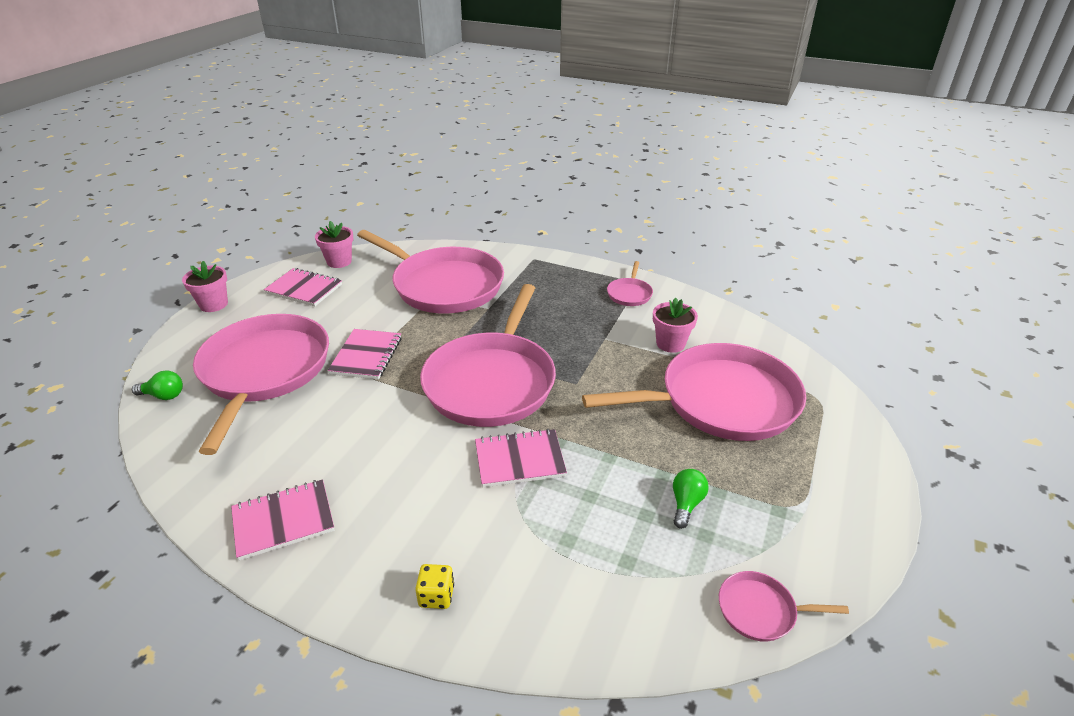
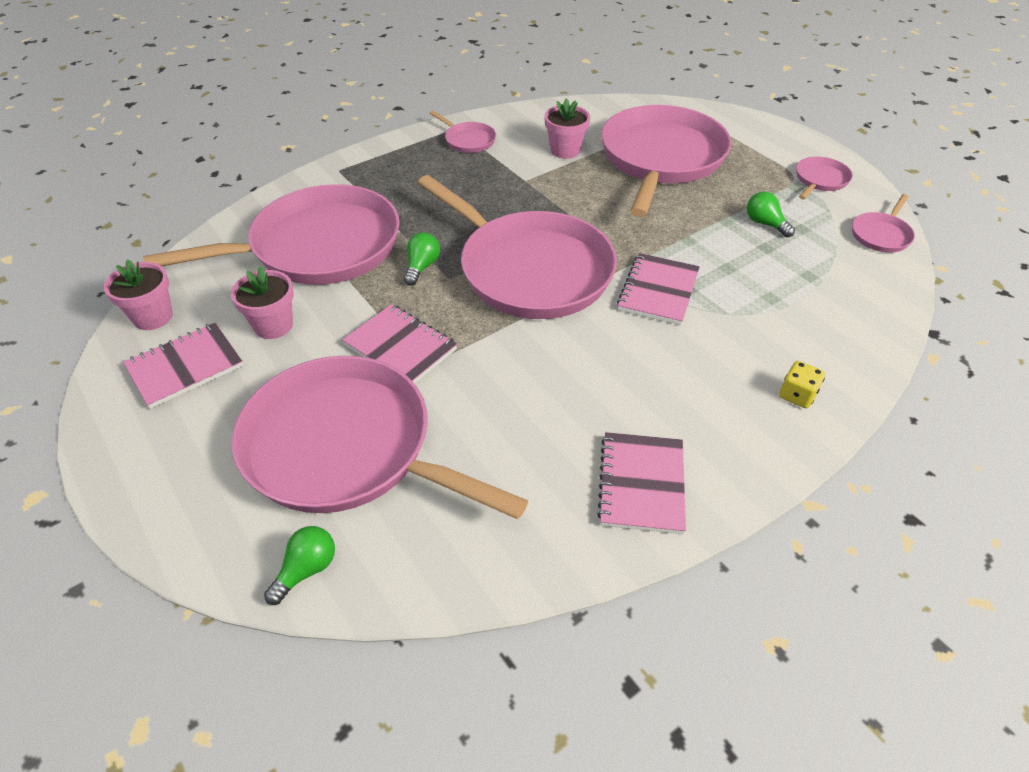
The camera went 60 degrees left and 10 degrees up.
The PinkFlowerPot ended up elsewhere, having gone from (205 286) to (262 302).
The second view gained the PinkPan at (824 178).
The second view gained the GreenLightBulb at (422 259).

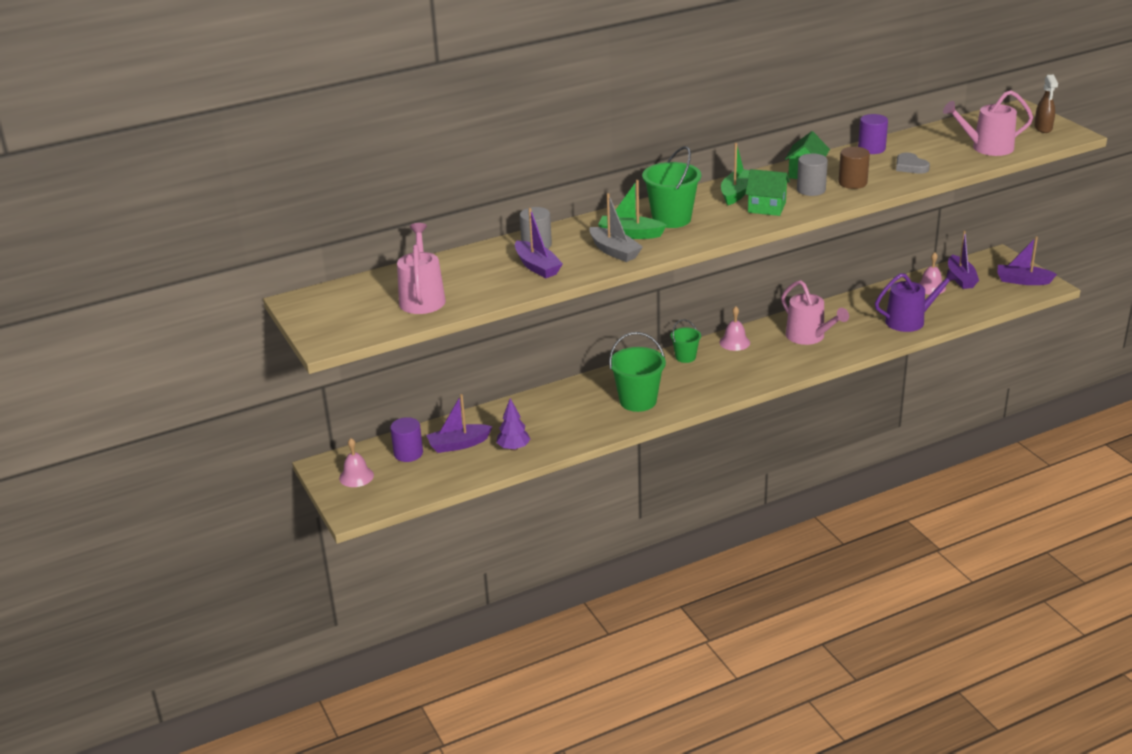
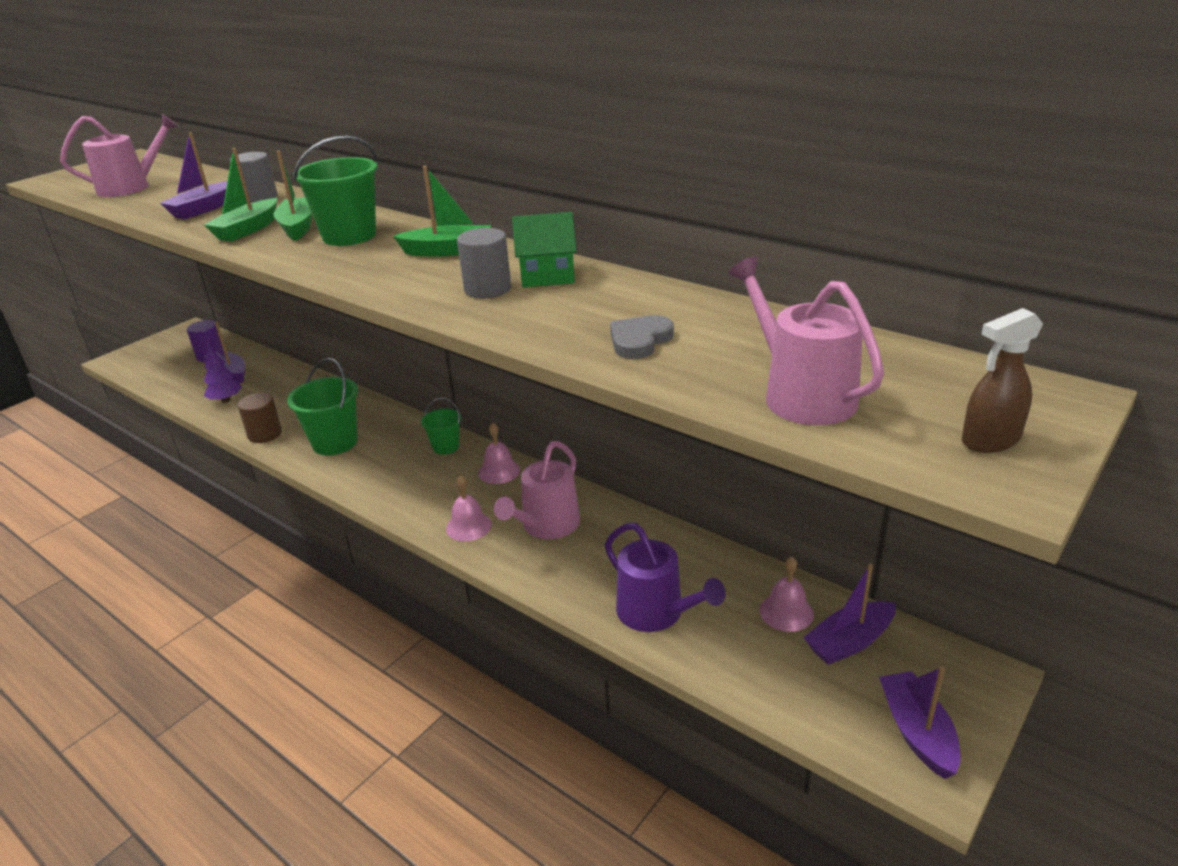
The camera went 65 degrees right and 0 degrees up.
The second view lost the PurpleCylinder at (873 134).
The BrownCylinder ended up elsewhere, having gone from (854 168) to (260 418).
The second view lost the GreenHouse at (767 192).
What was the GreyBoat at (616 227) turned into the GreenBoat at (240 195).
The PinkBell ended up elsewhere, having gone from (356 462) to (469 508).

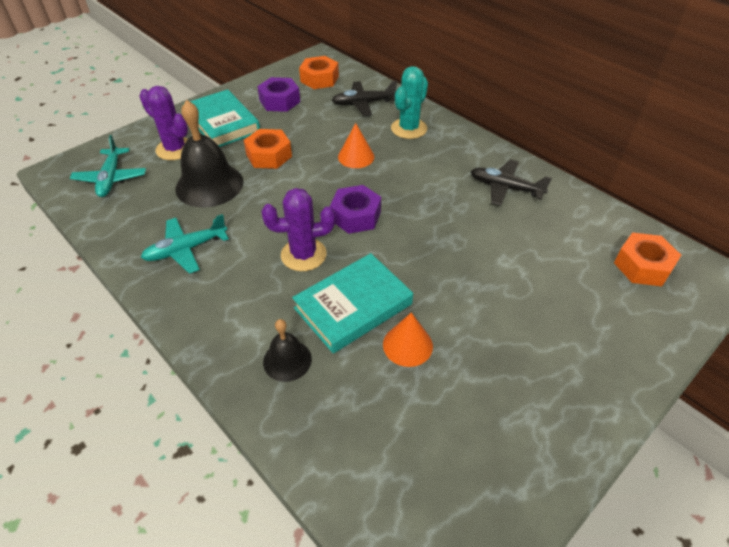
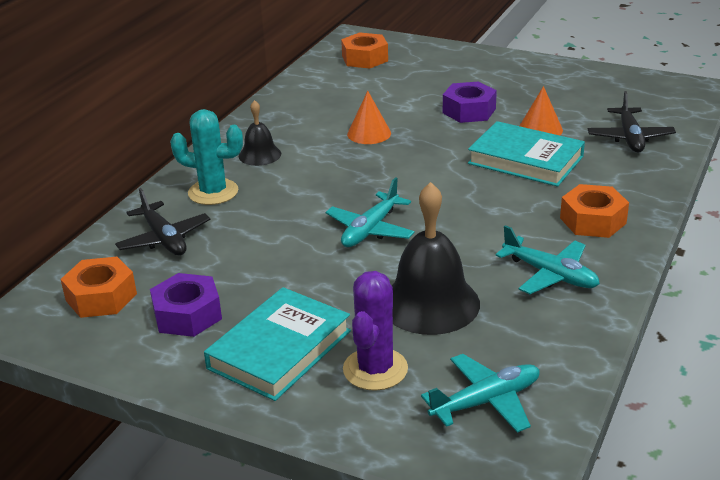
The camera went 110 degrees left and 15 degrees down.
The OrangeCone ended up elsewhere, having gone from (356 145) to (369 117).
The OrangeNut ended up elsewhere, having gone from (268 149) to (594 211).
The BlackPlane ended up elsewhere, having gone from (511 182) to (632 122).
The PurpleNut ended up elsewhere, having gone from (355 209) to (470 102).
The second view lost the PurpleCactus at (298 229).
The BlackBell ended up elsewhere, having gone from (287 350) to (260 133).
The second view gained the TurquoisePlane at (370 212).

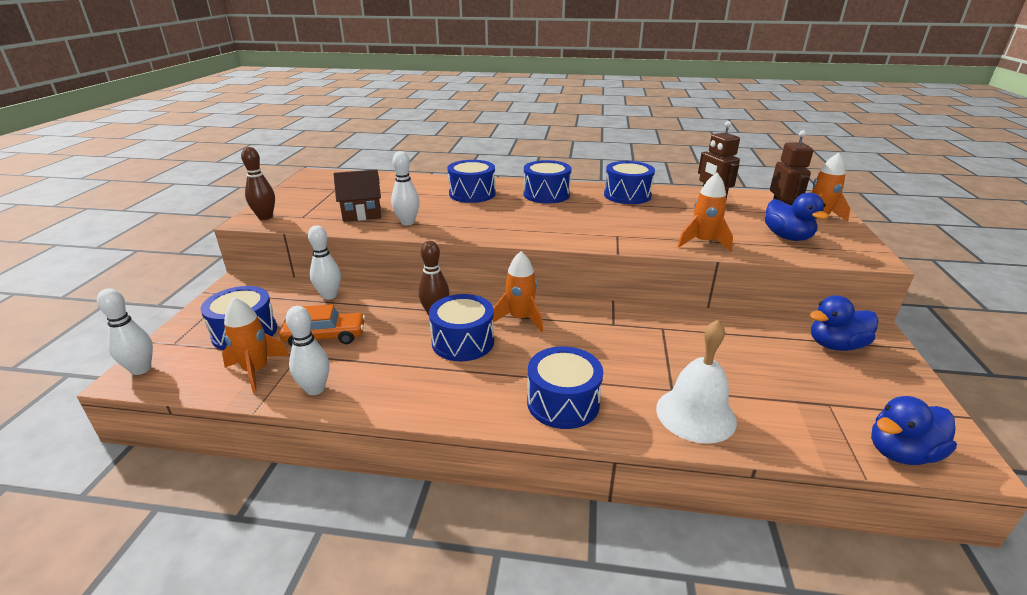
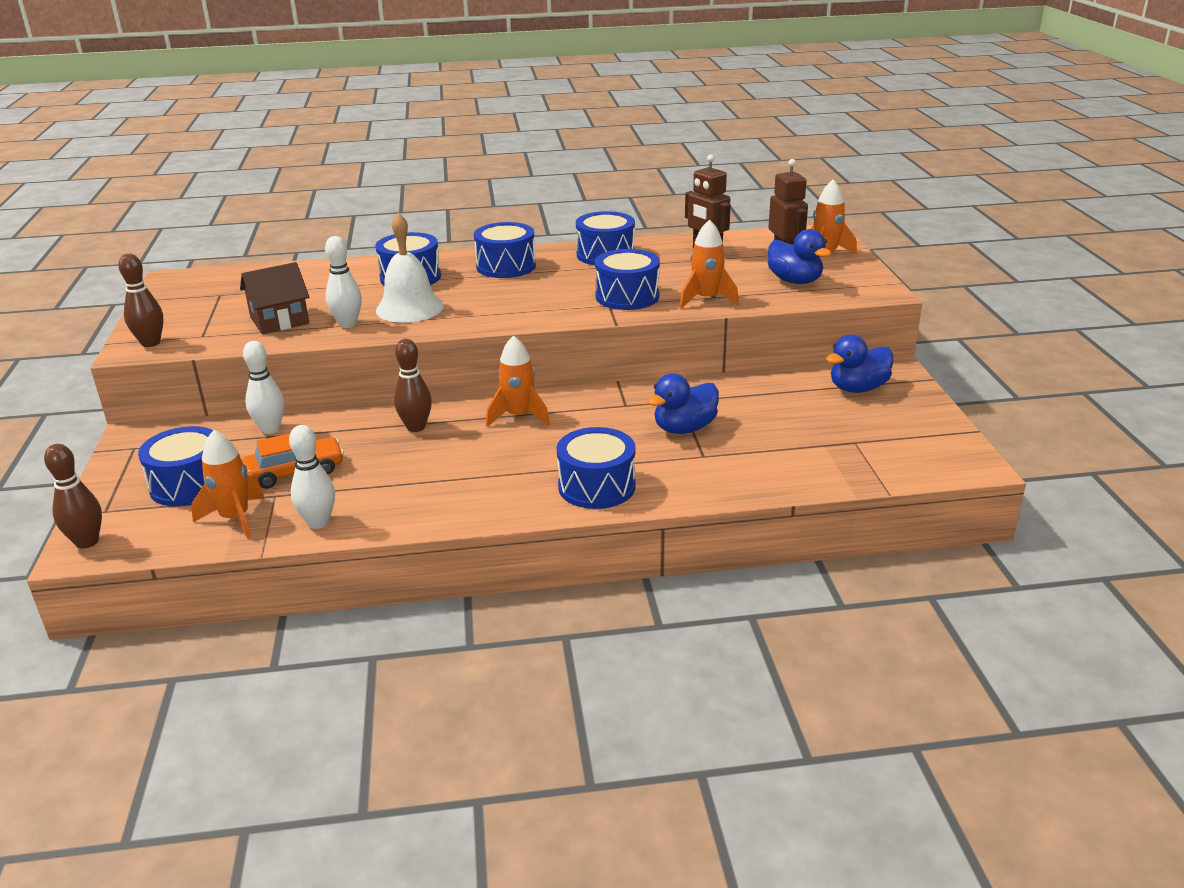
The camera went 15 degrees left and 0 degrees up.
What was the WhiteBowlingPin at (125 331) turned into the BrownBowlingPin at (73 496).
The BlueDrum ended up elsewhere, having gone from (461 327) to (627 279).
The WhiteBell ended up elsewhere, having gone from (696 382) to (410 268).
The BlueDuck ended up elsewhere, having gone from (914 430) to (683 404).

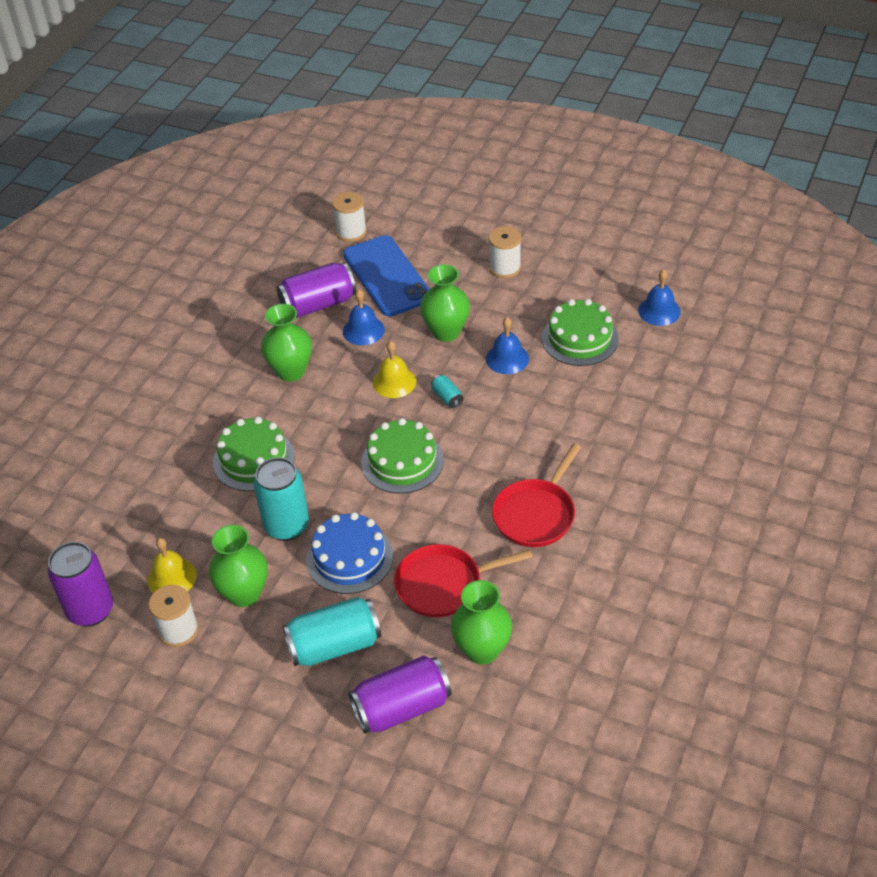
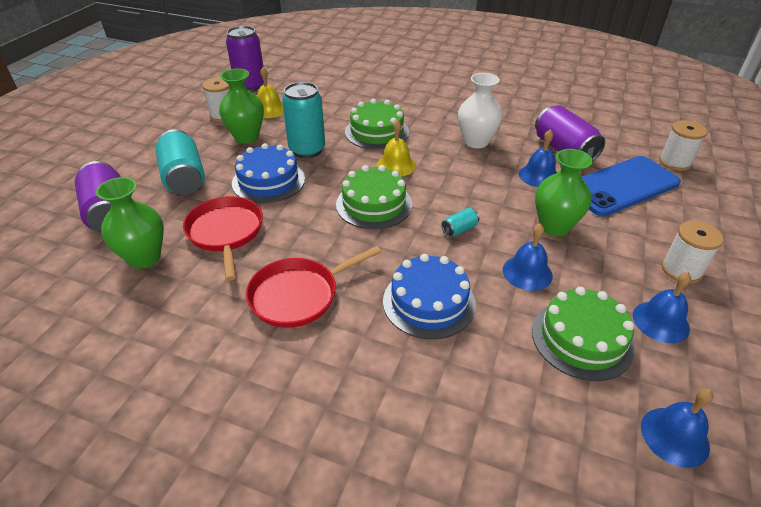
The camera went 85 degrees right and 5 degrees down.
What was the GreenVase at (286 343) turned into the WhiteVase at (480 110).
The YellowBell ended up elsewhere, having gone from (394 369) to (396 148).
The RedPan at (536 495) ended up facing another way, 60 degrees counterclockwise from before.
The second view gained the BlueCake at (429 296).
The second view gained the BlueBell at (662 307).

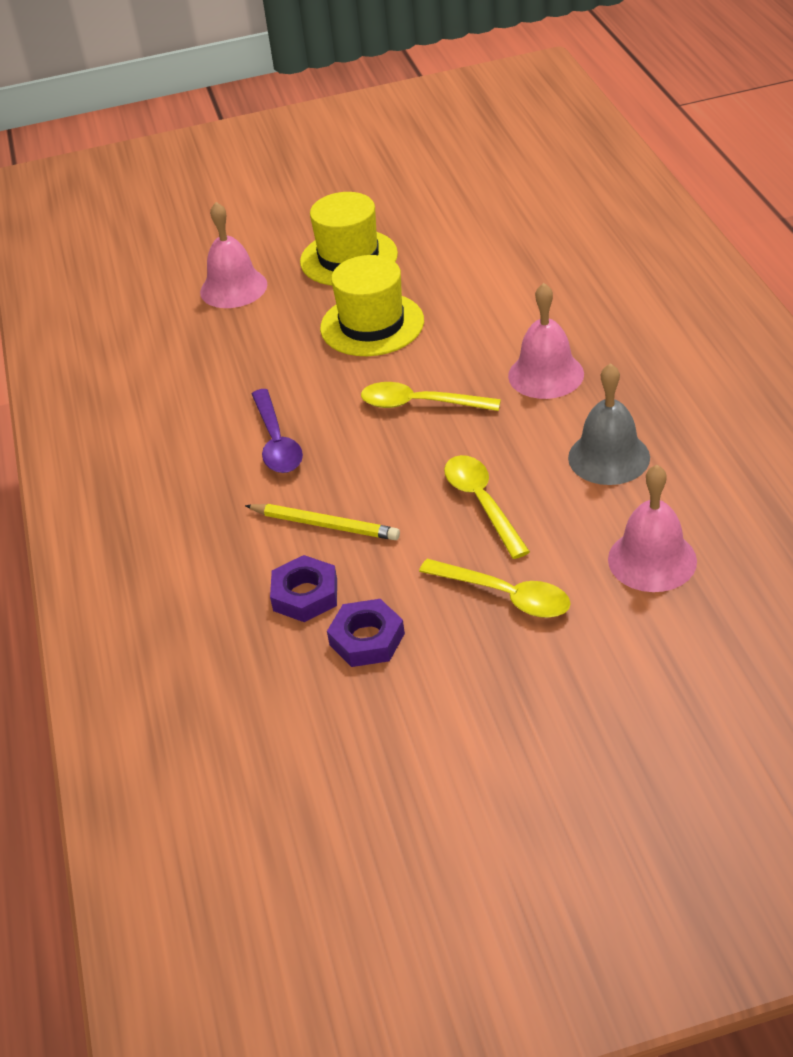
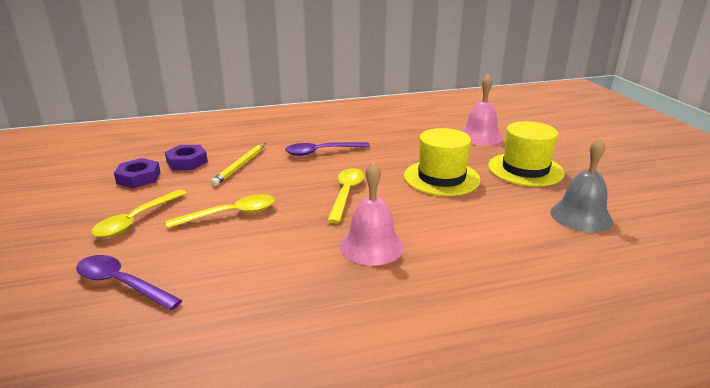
The camera went 85 degrees right and 15 degrees down.
The GreyBell ended up elsewhere, having gone from (609 424) to (581 185).
Where the PinkBell stood at (652 528), the PurpleSpoon came to stand at (129 283).

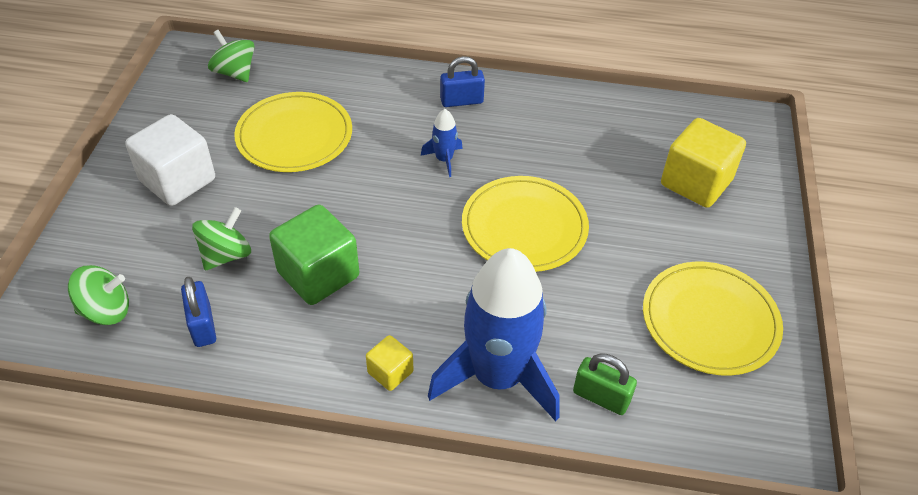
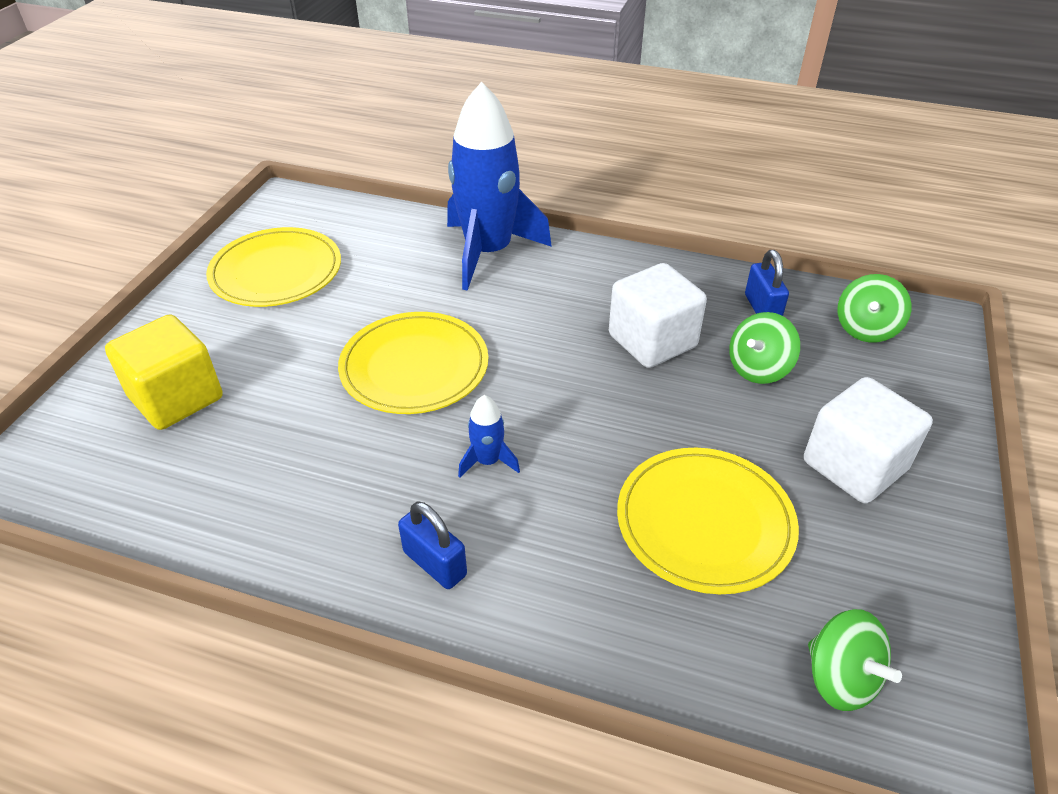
The camera went 170 degrees left and 5 degrees down.
The BluePadlock at (462 81) ended up facing another way, 45 degrees clockwise from before.
What was the GreenCube at (314 255) turned into the WhiteCube at (658 315).
The GreenSpinningTop at (98 295) ended up facing another way, 60 degrees counterclockwise from before.
The second view lost the YellowCube at (390 363).
The second view lost the GreenPadlock at (605 384).

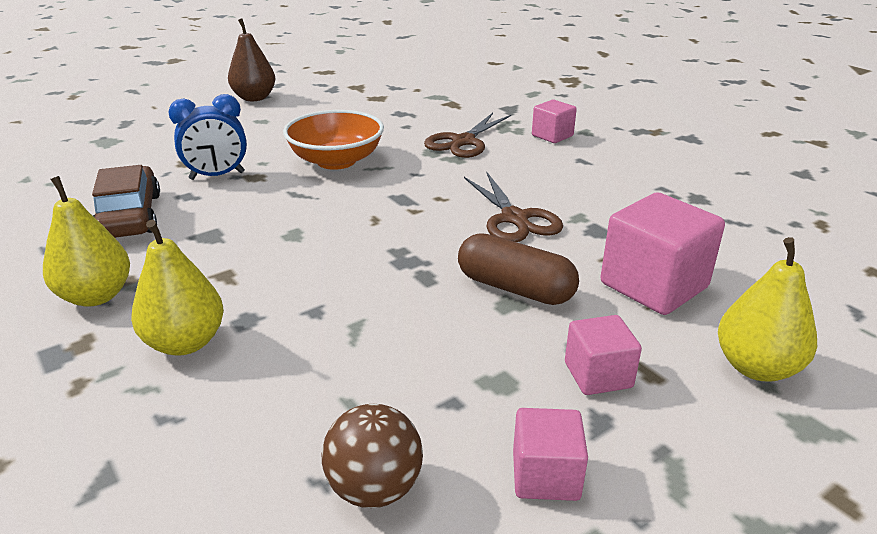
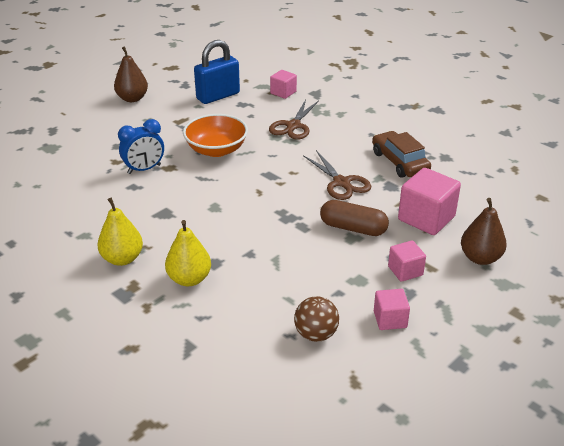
The camera went 10 degrees left and 5 degrees up.
The PinkCube ended up elsewhere, having gone from (554 121) to (283 84).
The BrownCar ended up elsewhere, having gone from (126 201) to (401 154).
What was the YellowPear at (767 309) turned into the BrownPear at (484 231).
The second view gained the BluePadlock at (217 72).

